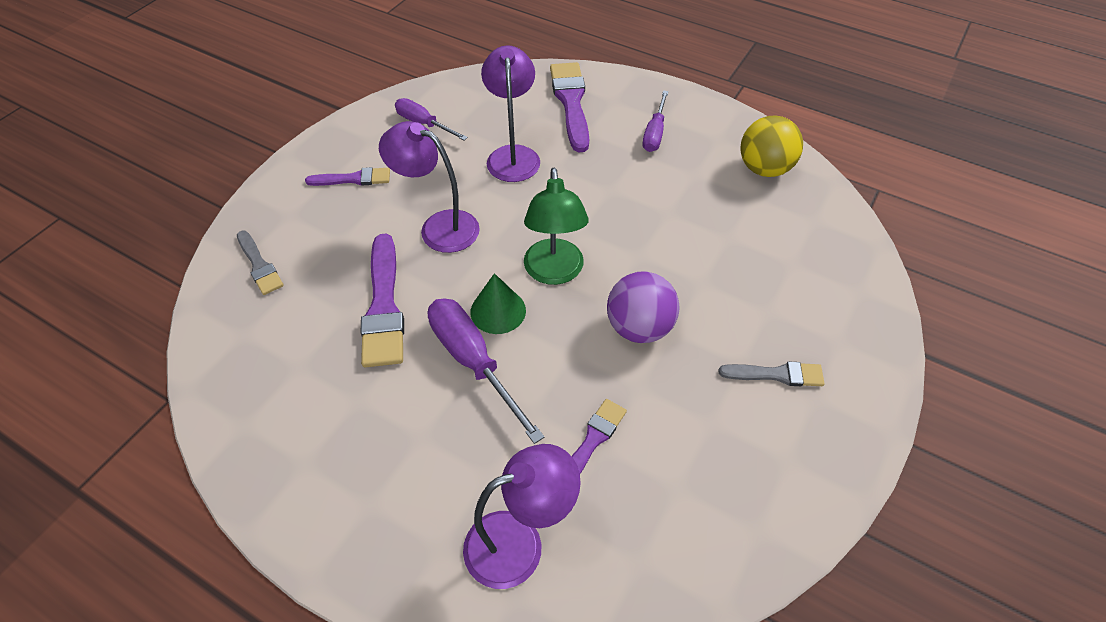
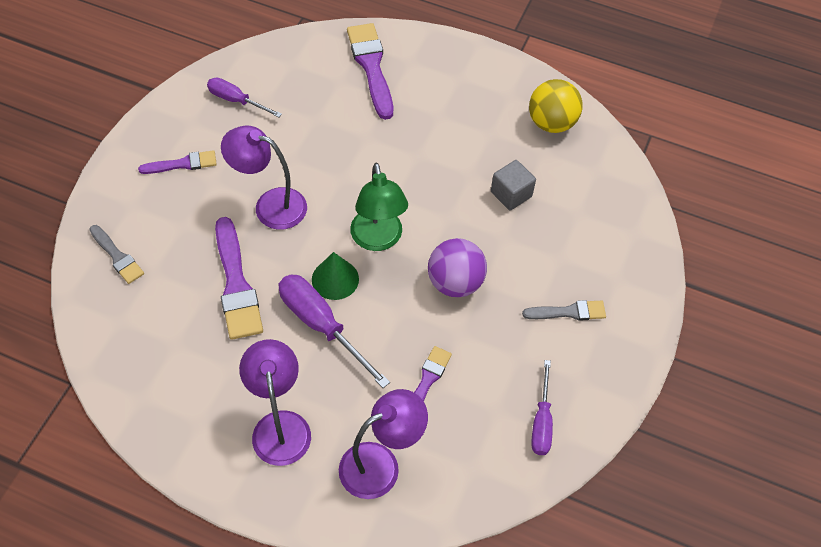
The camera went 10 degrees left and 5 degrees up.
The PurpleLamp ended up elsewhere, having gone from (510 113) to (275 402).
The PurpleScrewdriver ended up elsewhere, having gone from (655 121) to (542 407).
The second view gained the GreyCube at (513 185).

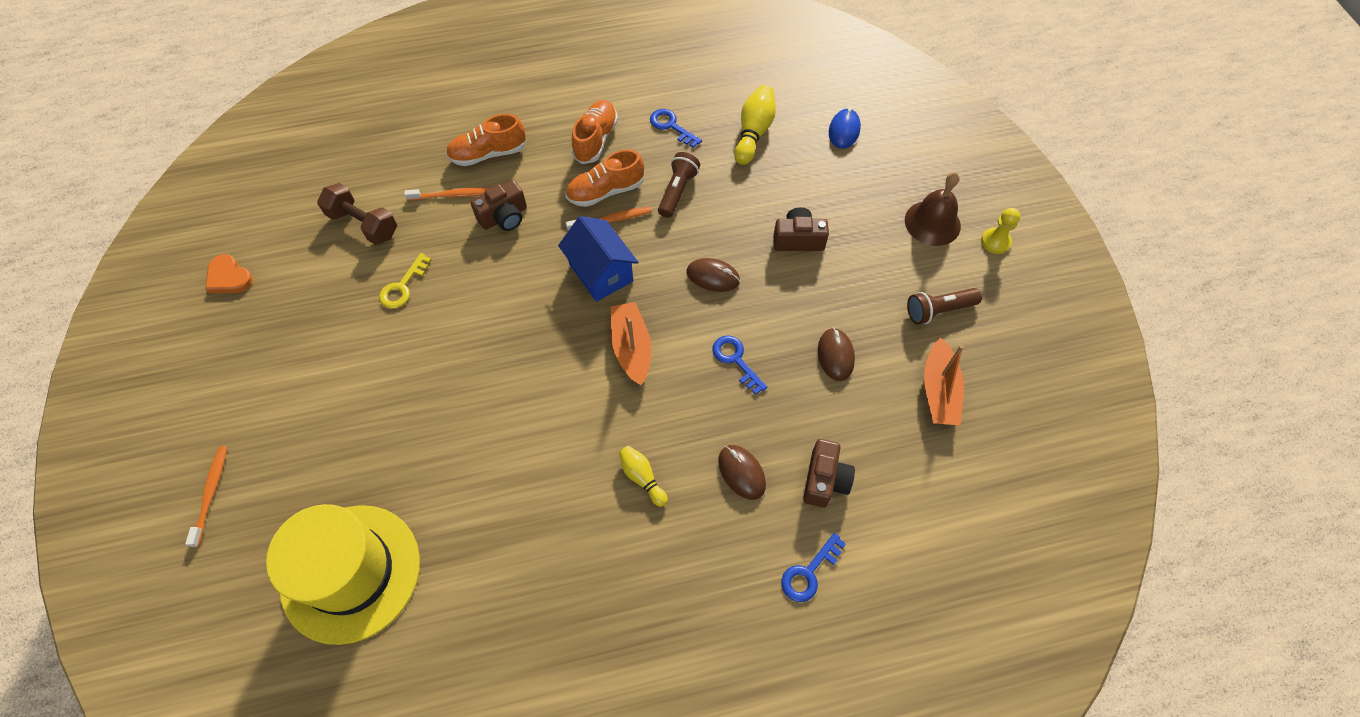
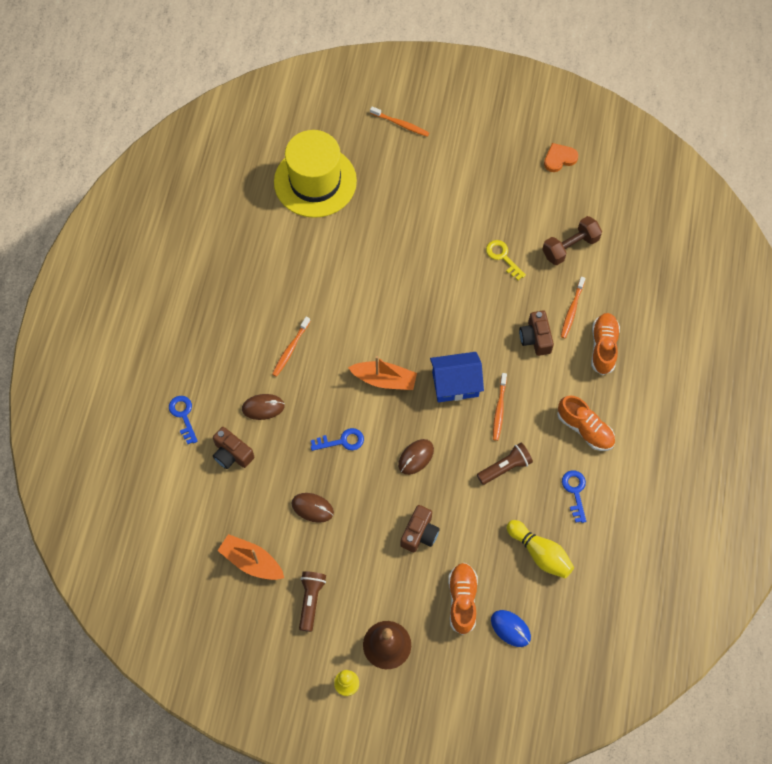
The camera went 115 degrees right and 5 degrees up.
The BlueKey at (676 128) ended up facing another way, 75 degrees counterclockwise from before.
The OrangeShoe ended up elsewhere, having gone from (604 178) to (463 599).
The BrownFlashlight at (679 185) ended up facing another way, 75 degrees counterclockwise from before.
Where the YellowBowlingPin stood at (643 476), the OrangeToothbrush came to stand at (291 347).

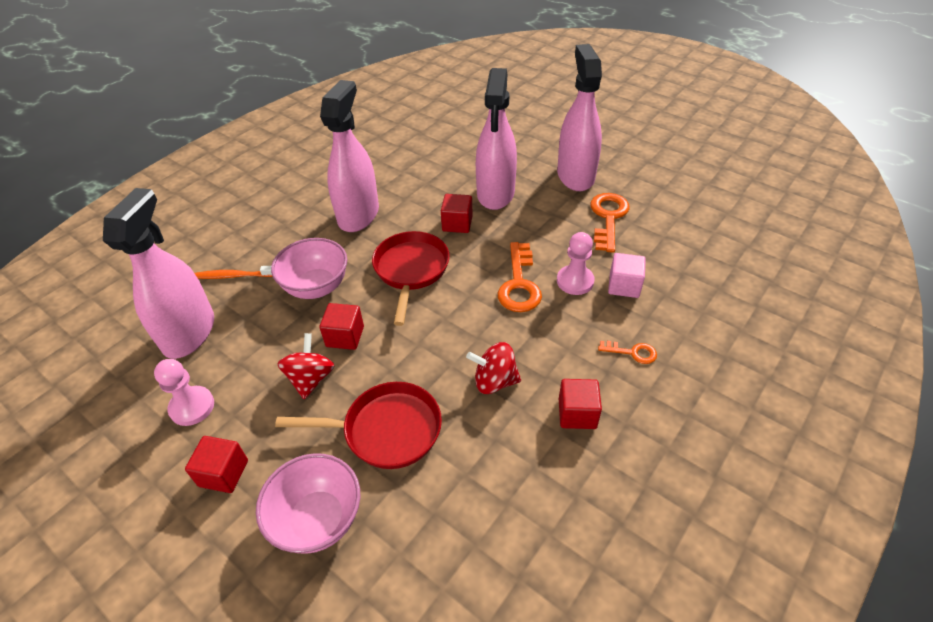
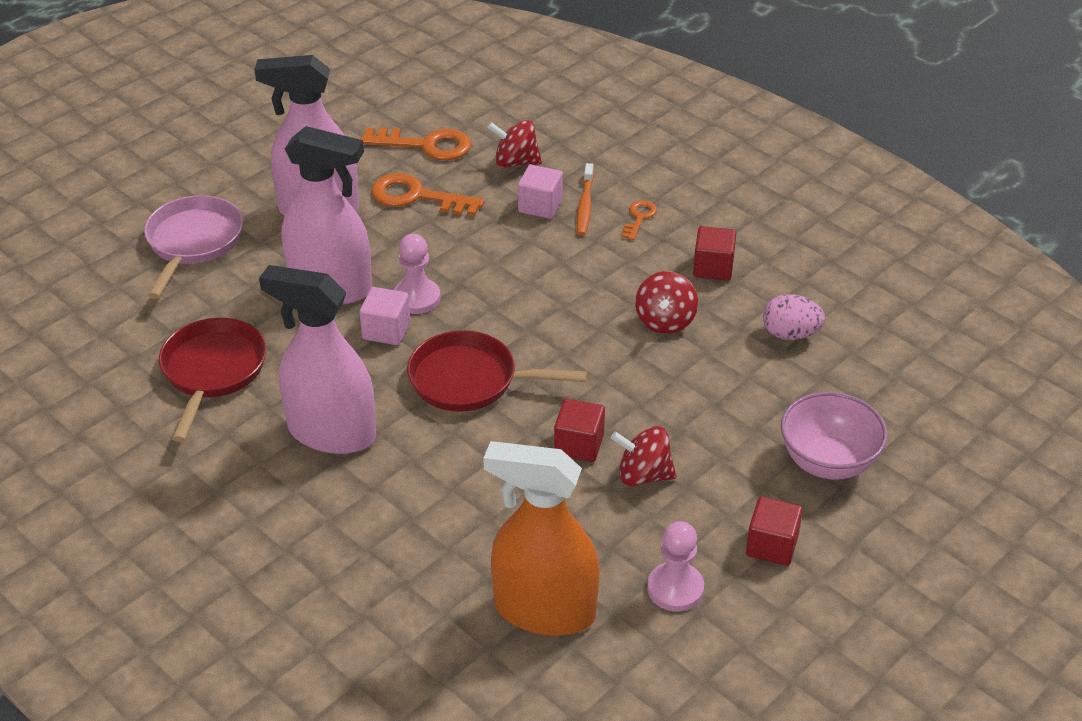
The camera went 85 degrees left and 5 degrees down.
What was the PinkSprayBottle at (158 273) turned into the OrangeSprayBottle at (541 538).
What was the RedCube at (457 213) turned into the PinkCube at (384 316).
The PinkPawn ended up elsewhere, having gone from (576 263) to (417 274).
The second view lost the PinkBowl at (309 268).
The OrangeKey ended up elsewhere, having gone from (520 277) to (416 143).
The OrangeToothbrush ended up elsewhere, having gone from (233 272) to (585 199).
The RedPan ended up elsewhere, having gone from (358 425) to (212 380).
The second view gained the RedSpinningTop at (514 144).
The second view gained the PinkPan at (193 247).
The second view gained the PinkEgg at (794 317).

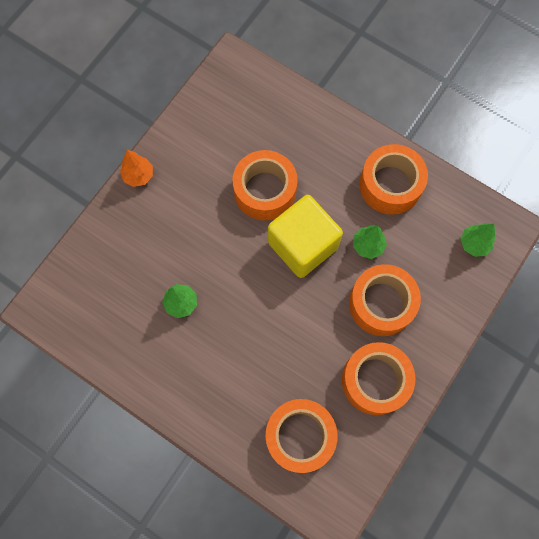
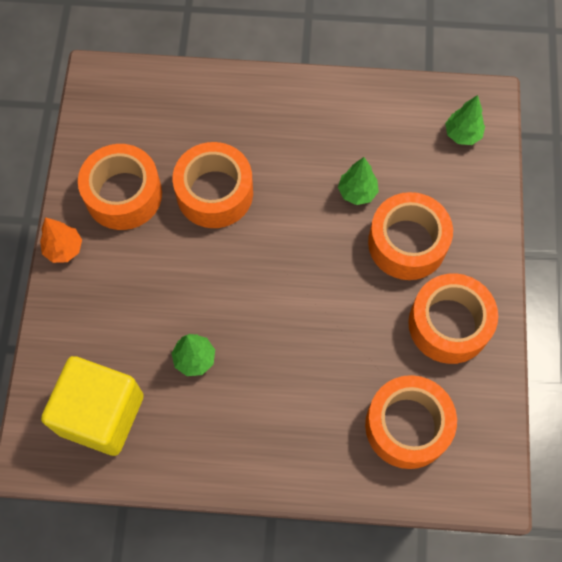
The camera went 30 degrees left and 5 degrees down.
The OrangeTape ended up elsewhere, having gone from (393 179) to (120 187).
The YellowCube ended up elsewhere, having gone from (305 236) to (92 406).

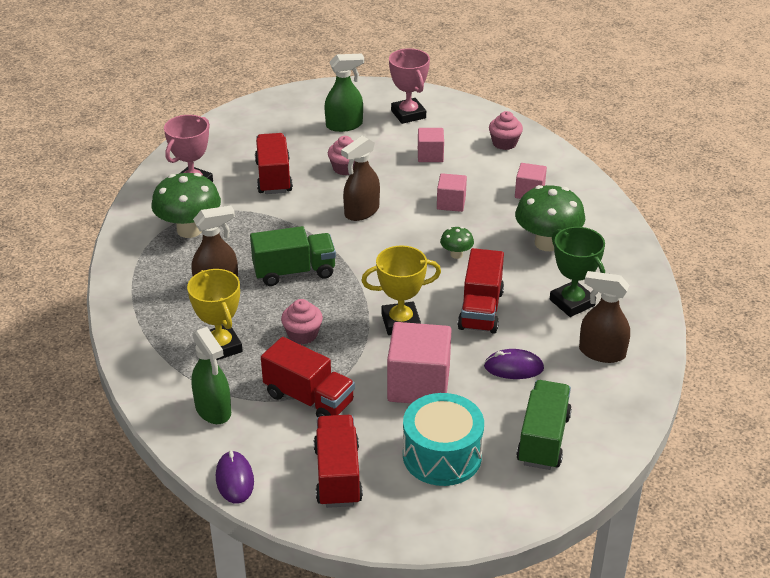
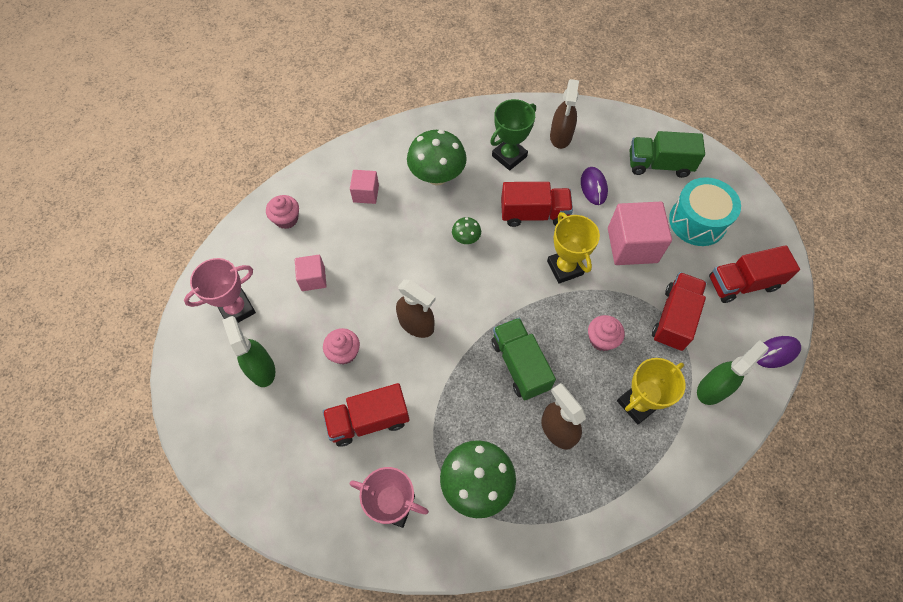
The camera went 100 degrees left and 25 degrees up.
The second view lost the PinkCube at (452 192).

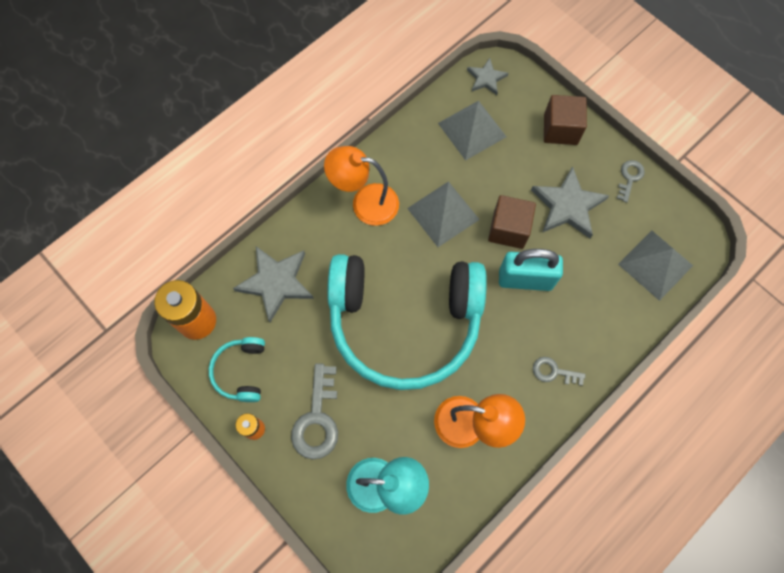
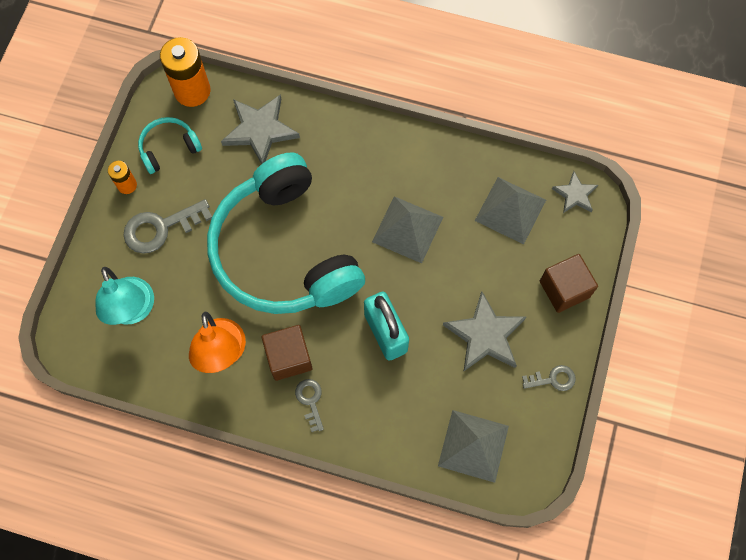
The camera went 60 degrees right and 0 degrees up.
The second view lost the OrangeLamp at (361 186).
The BrownCube ended up elsewhere, having gone from (512 222) to (286 353).

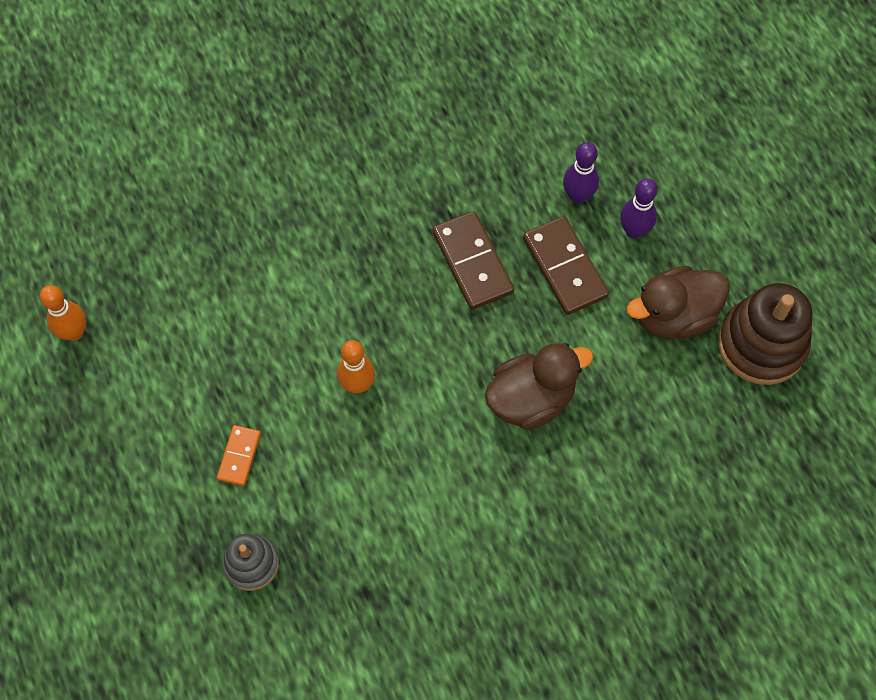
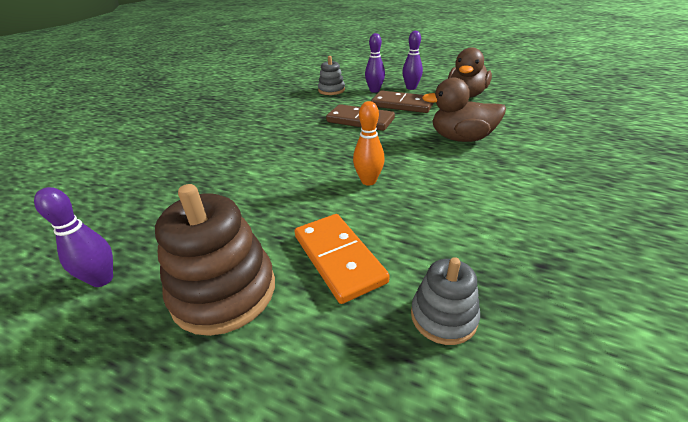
The camera went 40 degrees left and 30 degrees down.
The BrownStackingToy ended up elsewhere, having gone from (765 334) to (215 260).
What was the OrangeBowlingPin at (63 313) turned into the PurpleBowlingPin at (73 237).
The BrownDuck at (539 386) ended up facing another way, 105 degrees counterclockwise from before.
The size of the OrangeDomino at (239 455) changed by a factor of 1.76.
The second view gained the GreyStackingToy at (331 75).

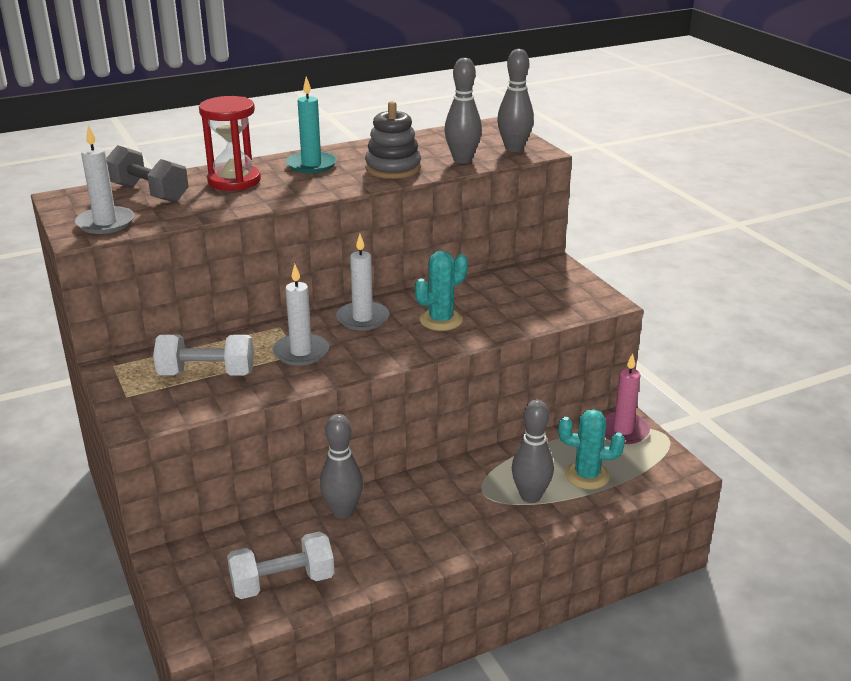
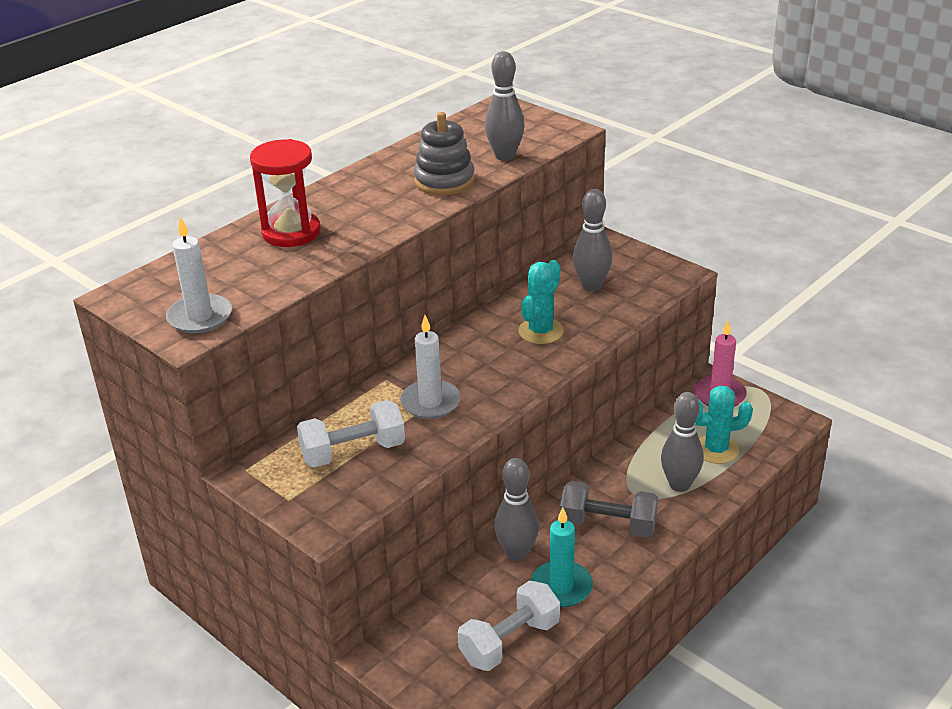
The camera went 20 degrees left and 5 degrees up.
The GreyBowlingPin ended up elsewhere, having gone from (515 100) to (592 240).
The TurquoiseCandle ended up elsewhere, having gone from (311 124) to (562 557).
The GreyDumbbell ended up elsewhere, having gone from (147 174) to (609 509).
The second view lost the WhiteCandle at (362 282).

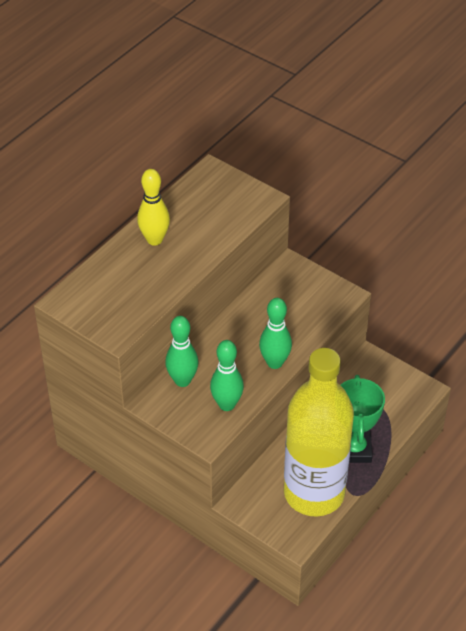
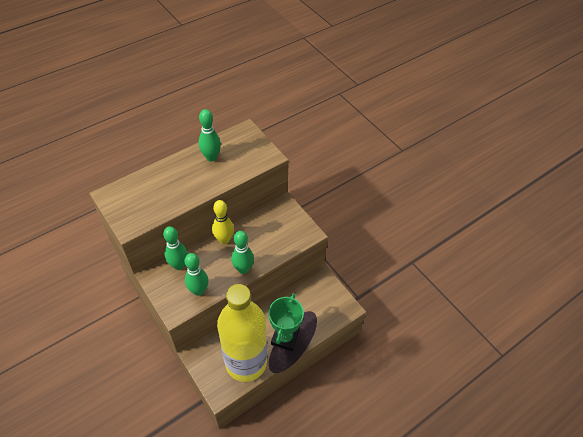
The camera went 15 degrees right and 5 degrees up.
The YellowBowlingPin ended up elsewhere, having gone from (153 207) to (223 222).
The second view gained the GreenBowlingPin at (210 135).

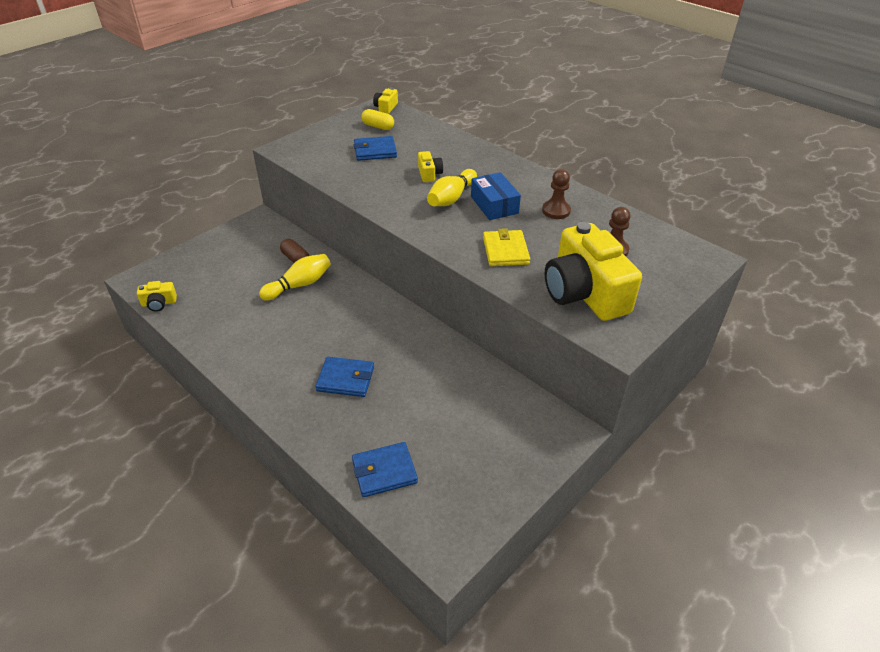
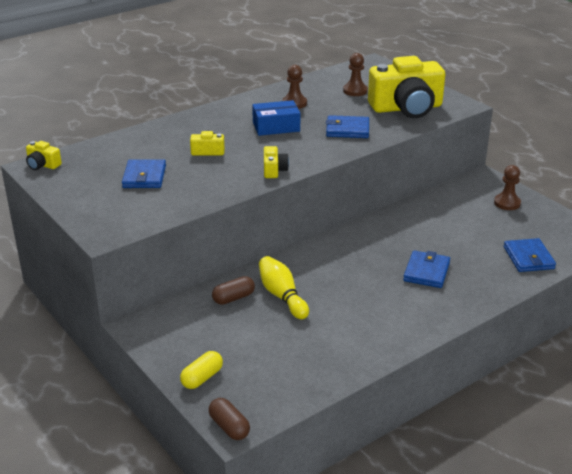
The camera went 80 degrees left and 10 degrees down.
The YellowCapsule ended up elsewhere, having gone from (377 119) to (201 370).
The second view lost the YellowBowlingPin at (452 187).
What was the YellowWallet at (506 247) turned into the BlueWallet at (347 126).
The YellowCamera ended up elsewhere, having gone from (157 296) to (276 162).
The second view gained the BrownPawn at (507 187).
The second view gained the BrownCapsule at (229 419).

